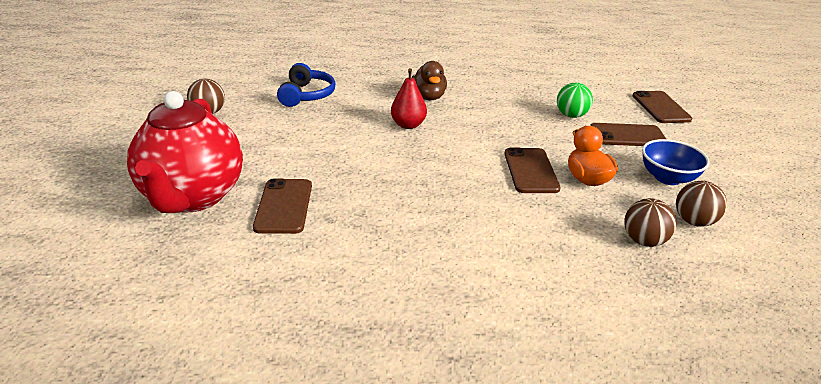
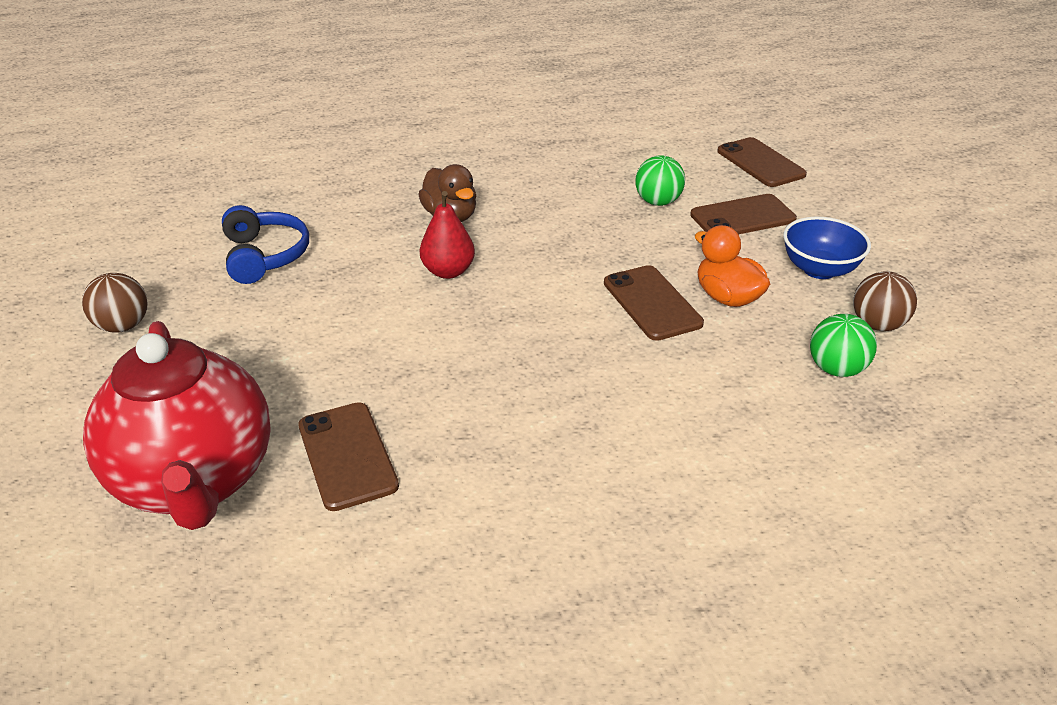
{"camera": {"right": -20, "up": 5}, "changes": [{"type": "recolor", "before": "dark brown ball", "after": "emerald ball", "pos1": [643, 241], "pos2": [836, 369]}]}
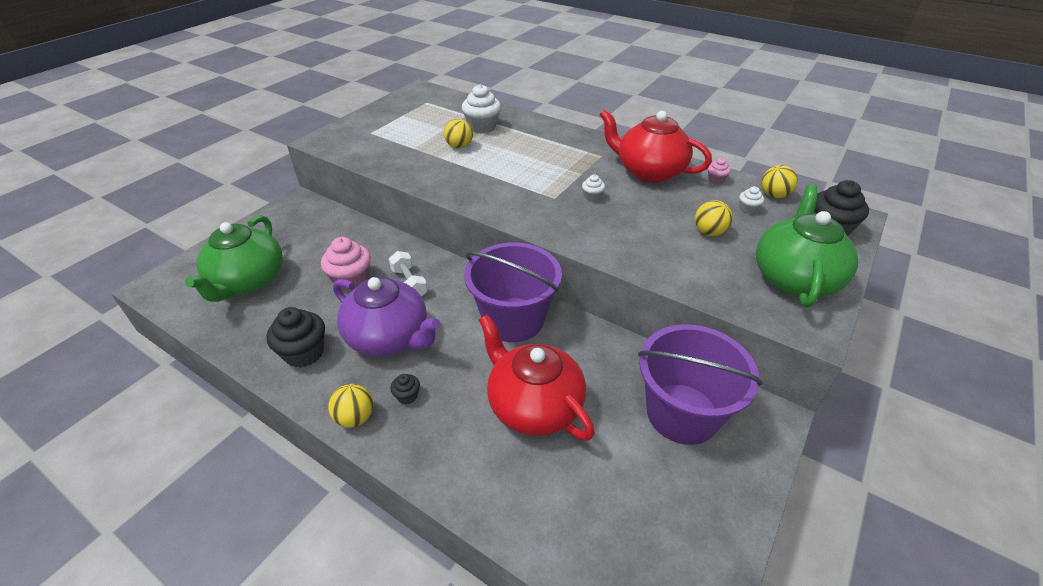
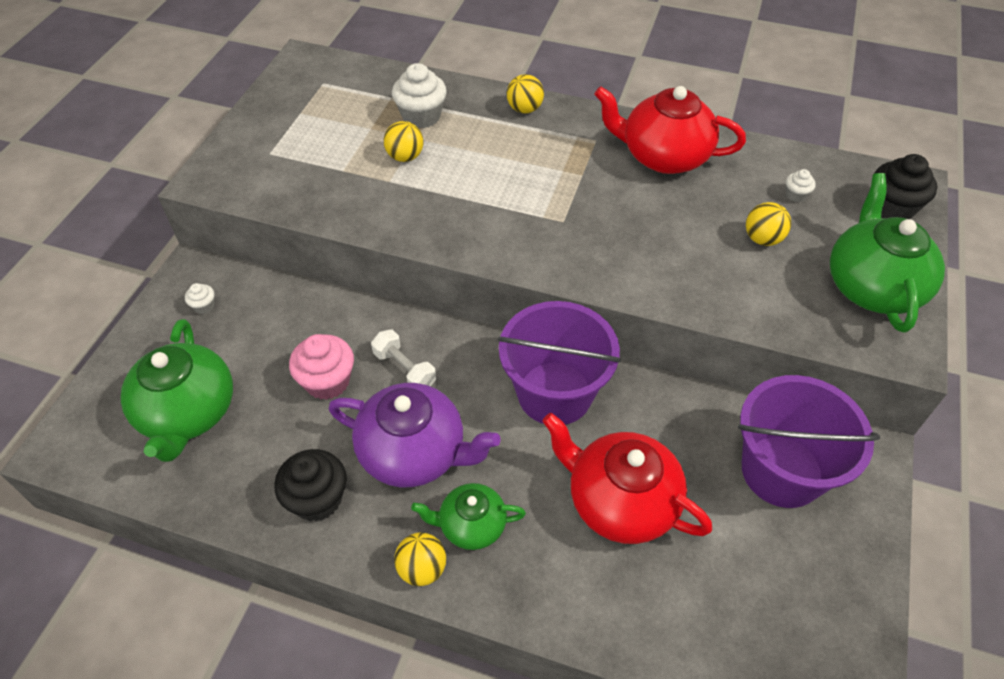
{"camera": {"right": -15, "up": 10}, "changes": [{"type": "delete", "before": "pink muffin", "pos1": [716, 180]}, {"type": "move", "before": "snow-white muffin", "pos1": [592, 197], "pos2": [204, 306]}, {"type": "move", "before": "bright yellow ball", "pos1": [774, 195], "pos2": [524, 109]}, {"type": "replace", "before": "black muffin", "after": "emerald teapot", "pos1": [407, 396], "pos2": [471, 525]}]}
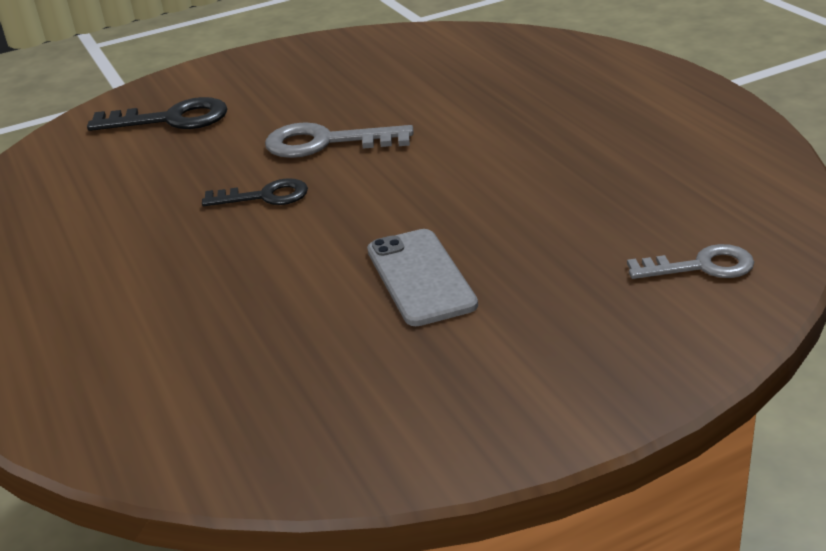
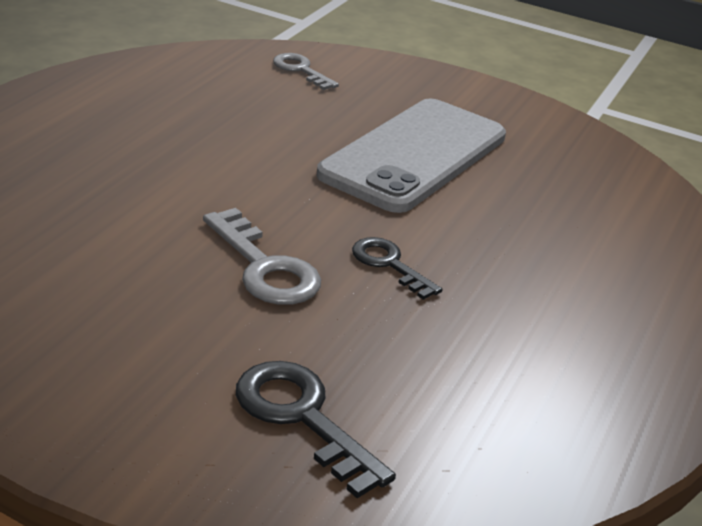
{"camera": {"right": -135, "up": 0}, "changes": [{"type": "resize", "before": "ash-grey smartphone", "pos1": [420, 277], "pos2": [414, 155], "scale": 1.84}]}
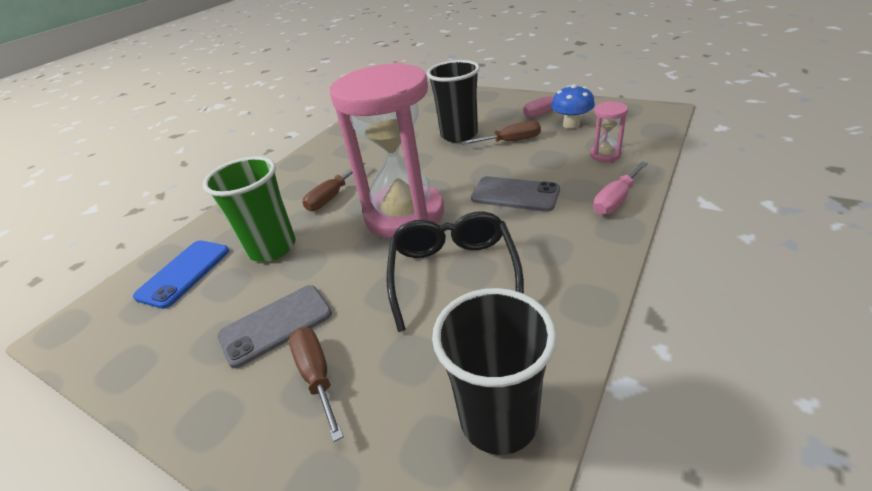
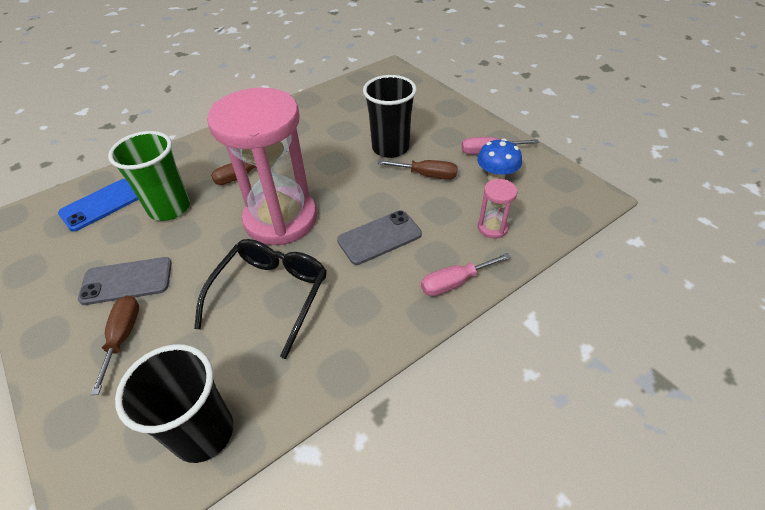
{"camera": {"right": 20, "up": 10}, "changes": [{"type": "rotate", "before": "ash-grey smartphone", "pos1": [515, 194], "pos2": [379, 237], "turn": -75}]}
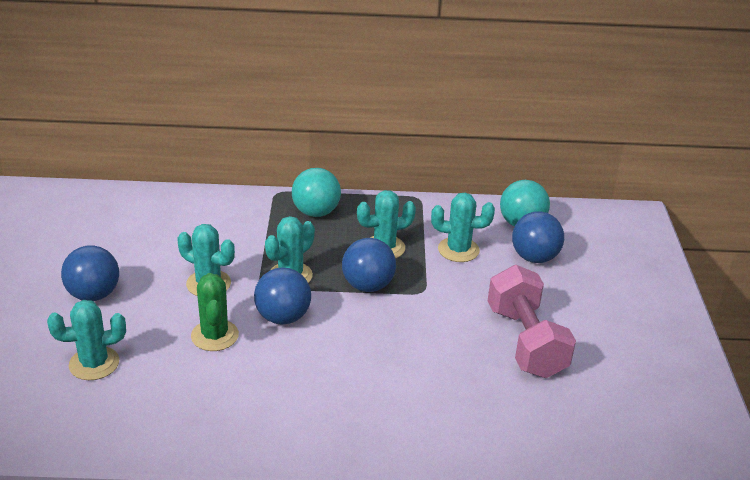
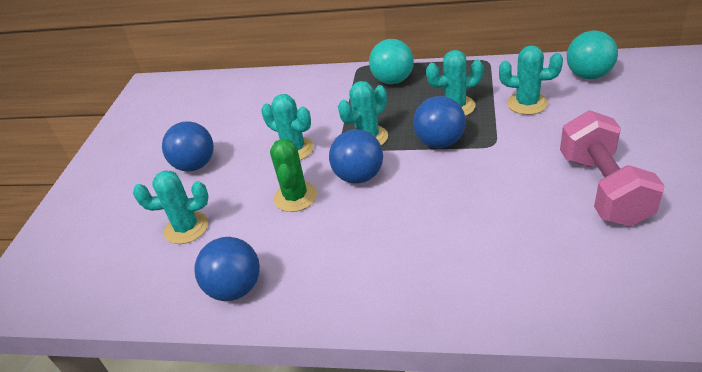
{"camera": {"right": 15, "up": 5}, "changes": [{"type": "move", "before": "cobalt ball", "pos1": [534, 257], "pos2": [235, 288]}]}
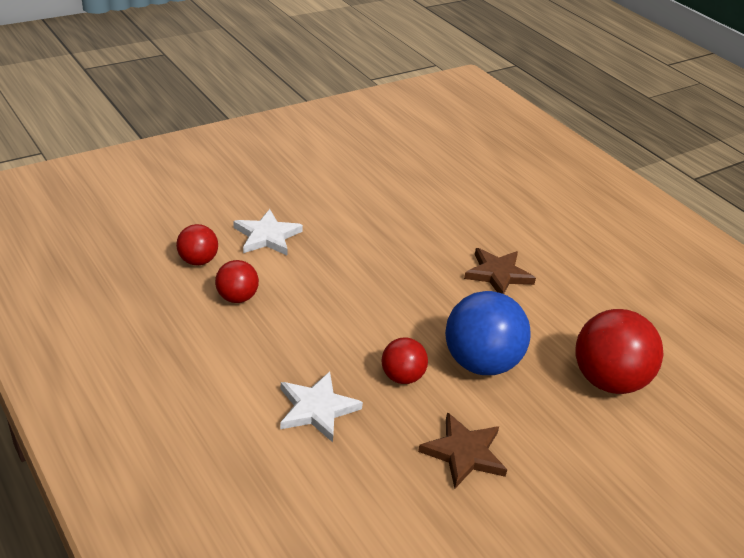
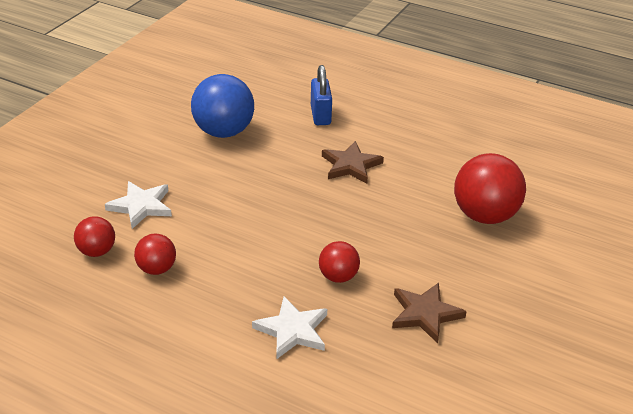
{"camera": {"right": -25, "up": 0}, "changes": [{"type": "insert", "after": "cobalt small lock", "pos2": [320, 115]}, {"type": "move", "before": "cobalt ball", "pos1": [480, 363], "pos2": [224, 132]}]}
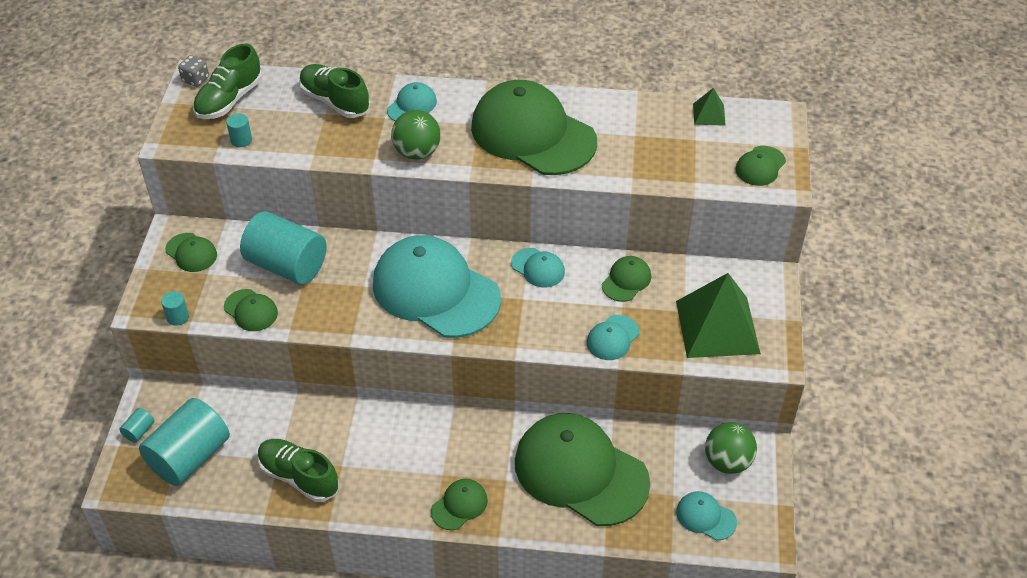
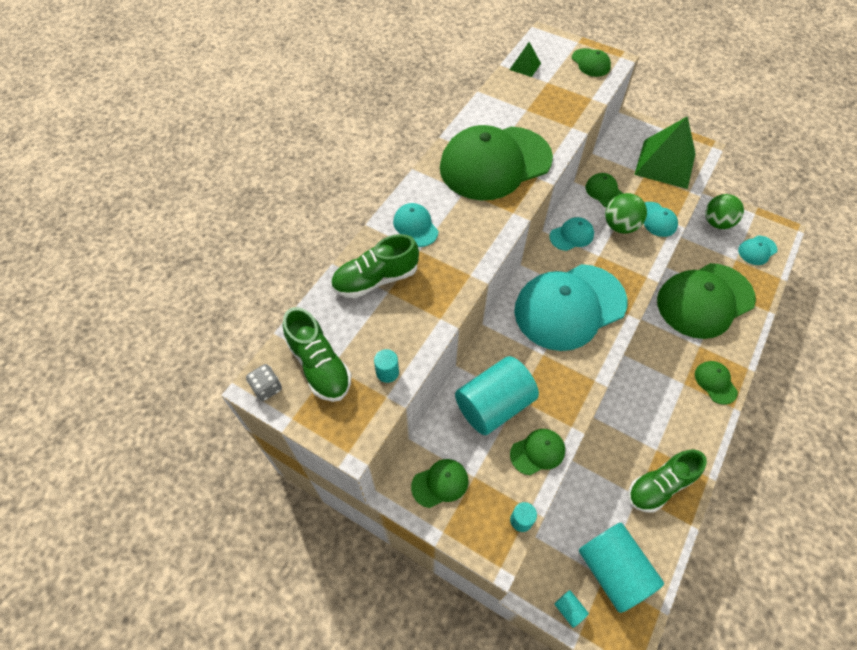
{"camera": {"right": -65, "up": 10}, "changes": [{"type": "move", "before": "emerald ball", "pos1": [417, 152], "pos2": [620, 226]}]}
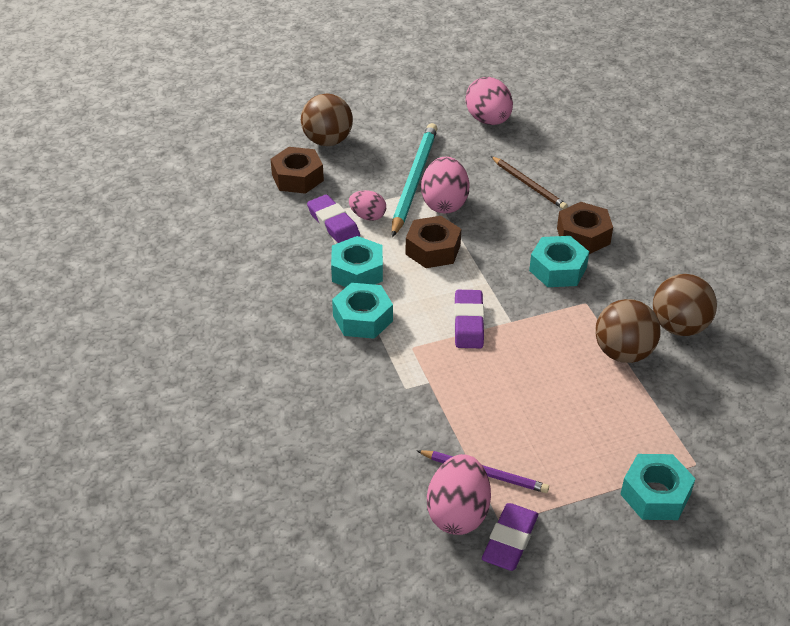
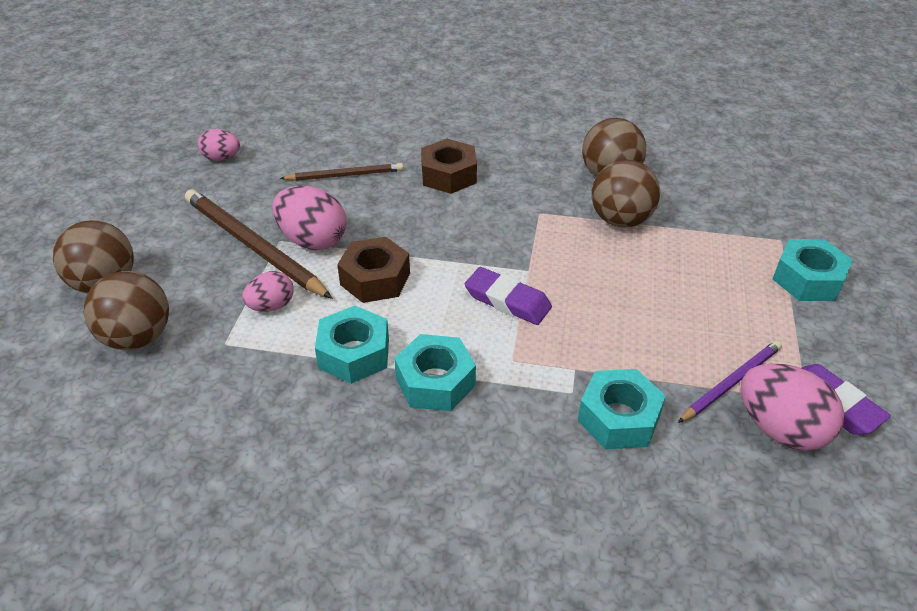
{"camera": {"right": -60, "up": 0}, "changes": [{"type": "delete", "before": "purple eraser", "pos1": [333, 224]}, {"type": "move", "before": "aqua nut", "pos1": [558, 269], "pos2": [619, 418]}, {"type": "replace", "before": "dark brown nut", "after": "dark brown ball", "pos1": [297, 178], "pos2": [138, 337]}, {"type": "recolor", "before": "aqua wooden pencil", "after": "dark brown wooden pencil", "pos1": [414, 181], "pos2": [253, 246]}, {"type": "resize", "before": "pink egg", "pos1": [488, 120], "pos2": [221, 158], "scale": 0.6}]}
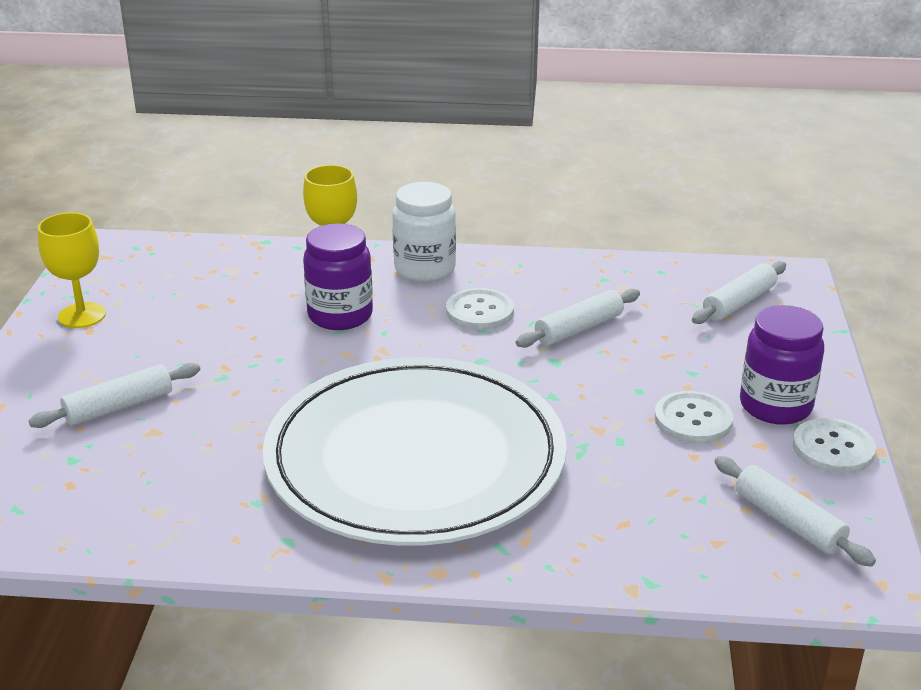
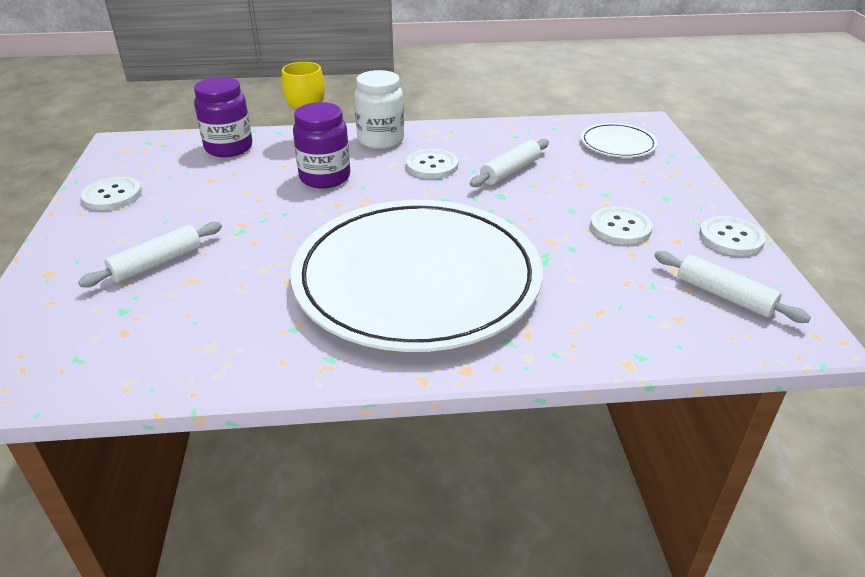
{"camera": {"right": -10, "up": 5}, "changes": [{"type": "move", "before": "purple jam jar", "pos1": [775, 406], "pos2": [229, 148]}, {"type": "replace", "before": "bright yellow wine glass", "after": "snow-white sewing button", "pos1": [82, 315], "pos2": [112, 195]}, {"type": "replace", "before": "snow-white dough roller", "after": "snow-white flat dish", "pos1": [738, 303], "pos2": [617, 144]}]}
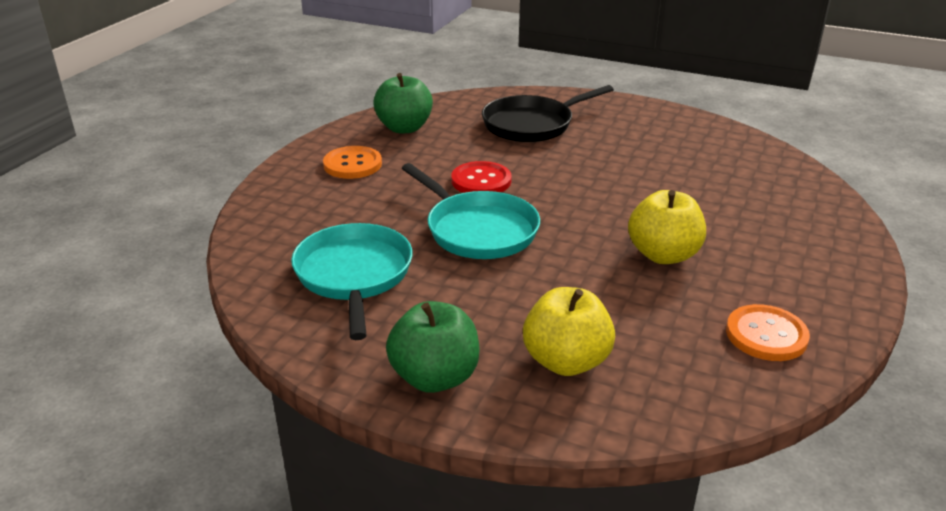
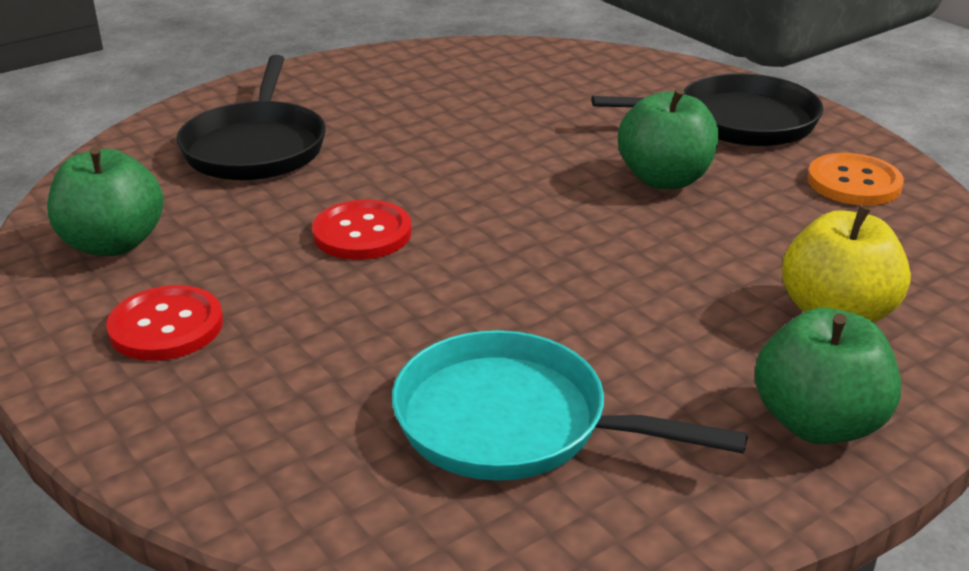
{"camera": {"right": -60, "up": 0}, "changes": [{"type": "delete", "before": "aqua frying pan", "pos1": [478, 230]}, {"type": "insert", "after": "black frying pan", "pos2": [738, 122]}, {"type": "recolor", "before": "bright orange sewing button", "after": "crimson sewing button", "pos1": [352, 164], "pos2": [166, 326]}, {"type": "recolor", "before": "bright yellow apple fruit", "after": "emerald apple fruit", "pos1": [663, 255], "pos2": [664, 179]}]}
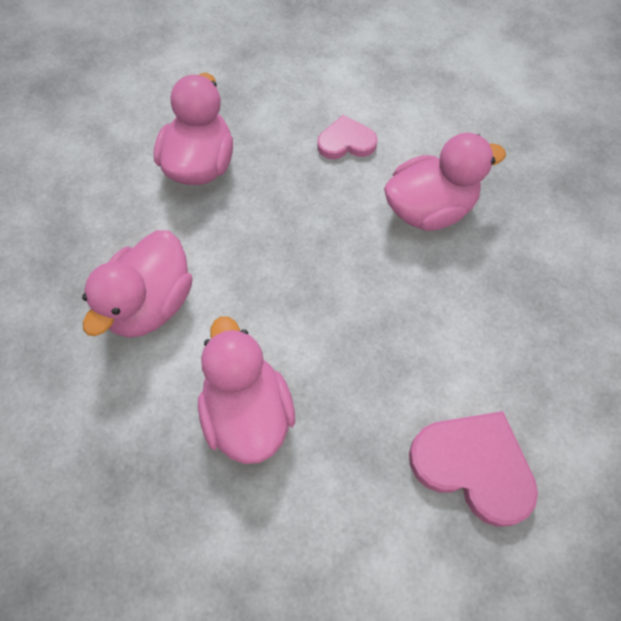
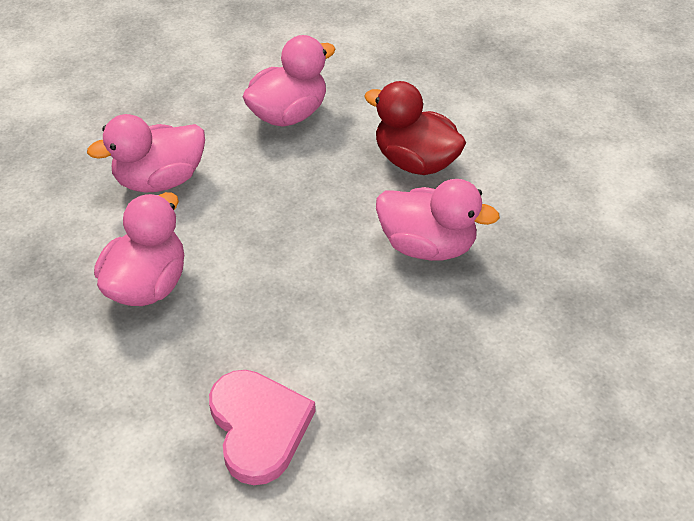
{"camera": {"right": 40, "up": -15}, "changes": [{"type": "replace", "before": "pink love heart", "after": "crimson duck", "pos1": [346, 142], "pos2": [415, 161]}]}
